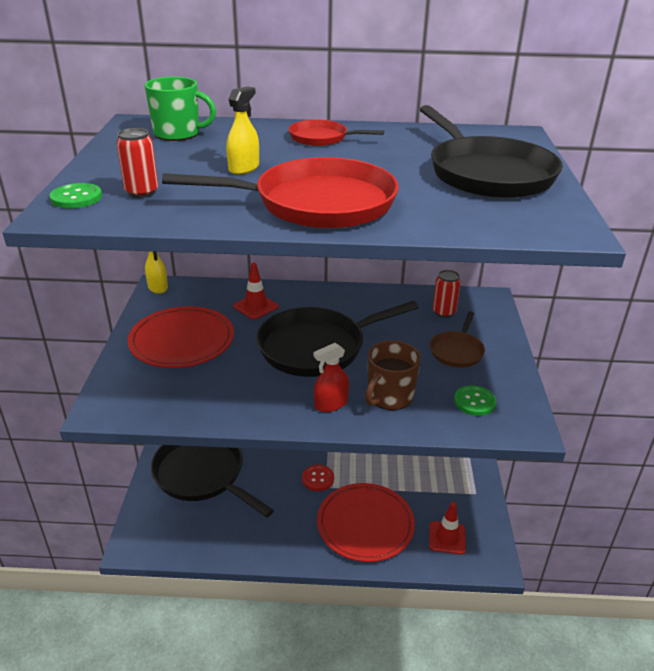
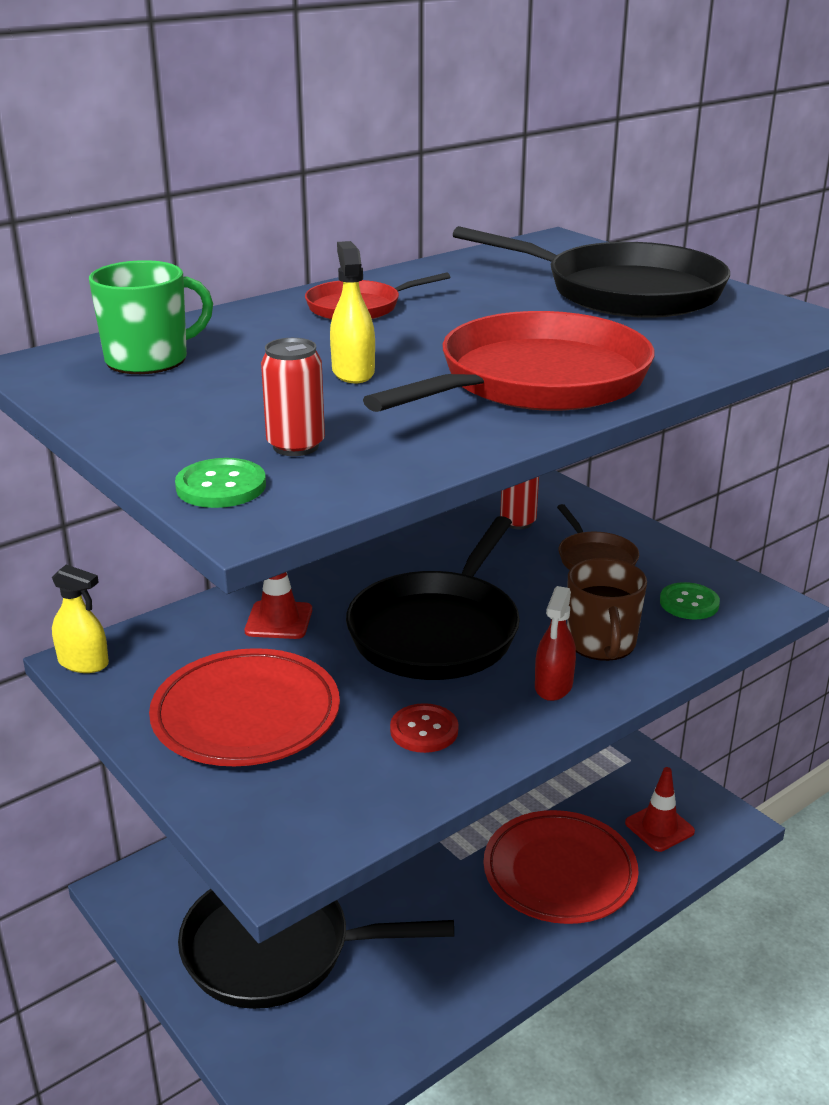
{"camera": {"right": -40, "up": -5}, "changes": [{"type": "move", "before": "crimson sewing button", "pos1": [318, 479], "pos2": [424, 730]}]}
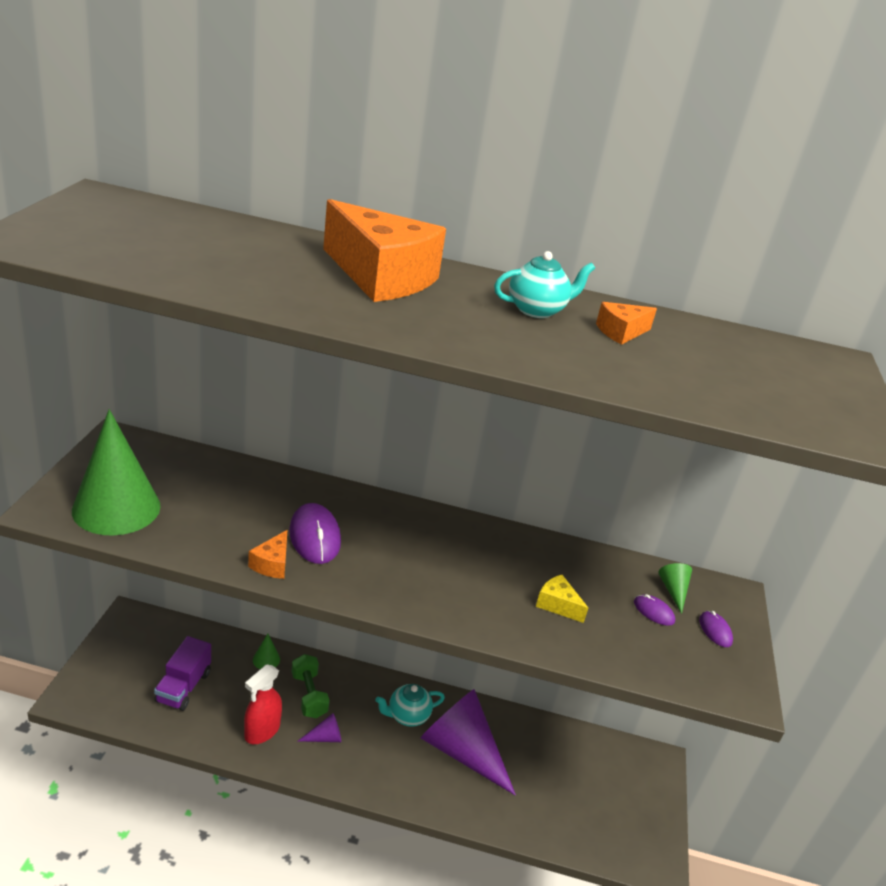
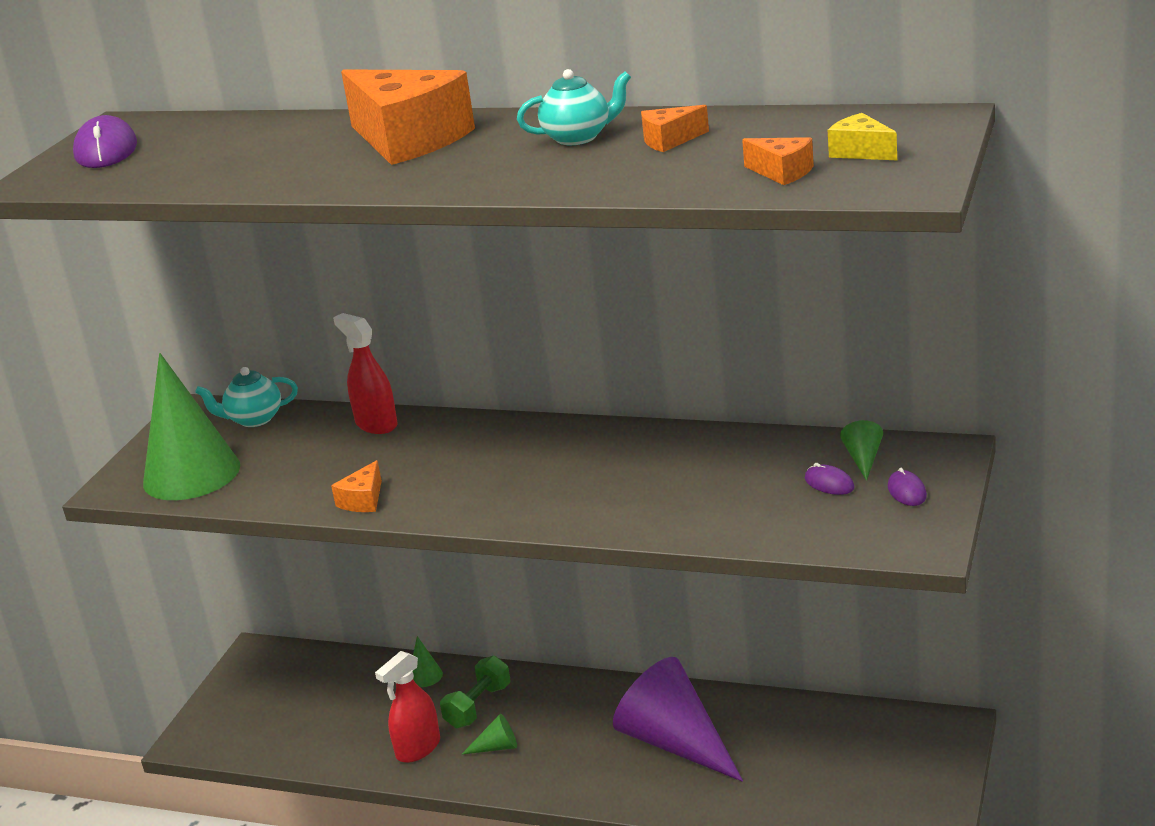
{"camera": {"right": 15, "up": -5}, "changes": [{"type": "delete", "before": "purple toy truck", "pos1": [183, 687]}, {"type": "insert", "after": "crimson spray cleaner", "pos2": [376, 424]}, {"type": "insert", "after": "bright orange cheese wedge", "pos2": [782, 172]}, {"type": "move", "before": "purple computer mouse", "pos1": [314, 536], "pos2": [106, 150]}, {"type": "move", "before": "aqua teapot", "pos1": [407, 716], "pos2": [254, 419]}, {"type": "move", "before": "bright yellow cheese wedge", "pos1": [557, 605], "pos2": [861, 152]}, {"type": "recolor", "before": "purple cone", "after": "emerald cone", "pos1": [325, 737], "pos2": [497, 747]}, {"type": "rotate", "before": "emerald dumbbell", "pos1": [309, 695], "pos2": [478, 706], "turn": 45}]}
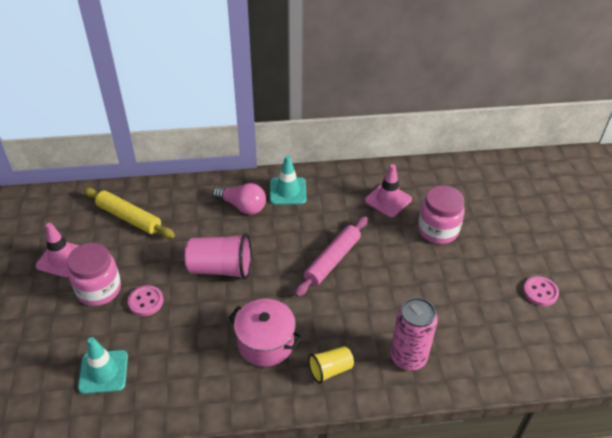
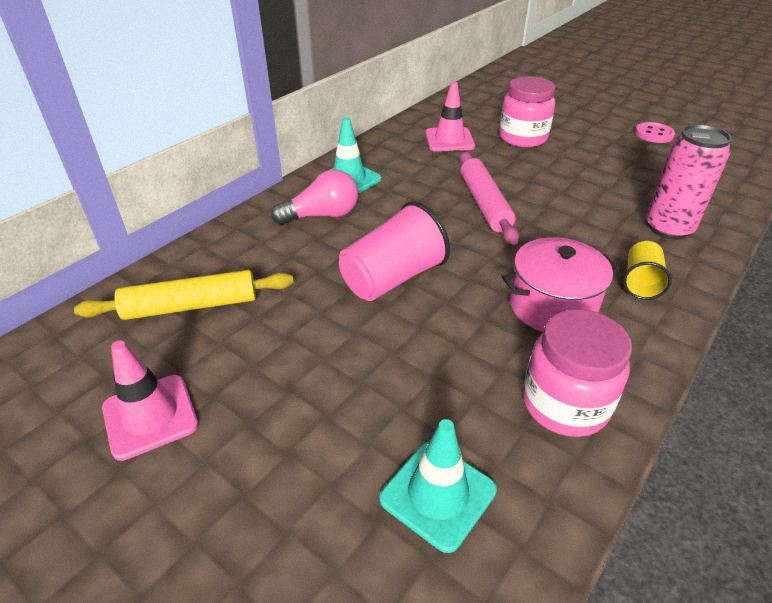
{"camera": {"right": -45, "up": -5}, "changes": [{"type": "delete", "before": "pink sewing button", "pos1": [146, 301]}, {"type": "move", "before": "pink jam jar", "pos1": [99, 289], "pos2": [565, 404]}]}
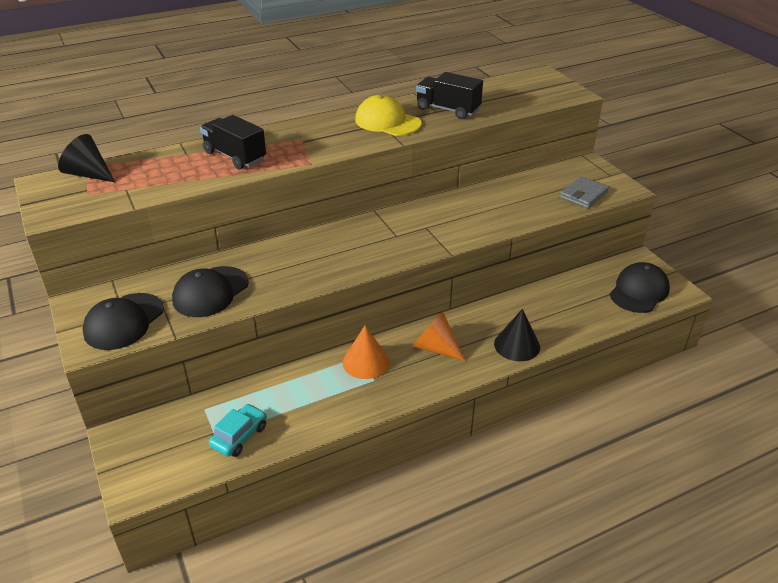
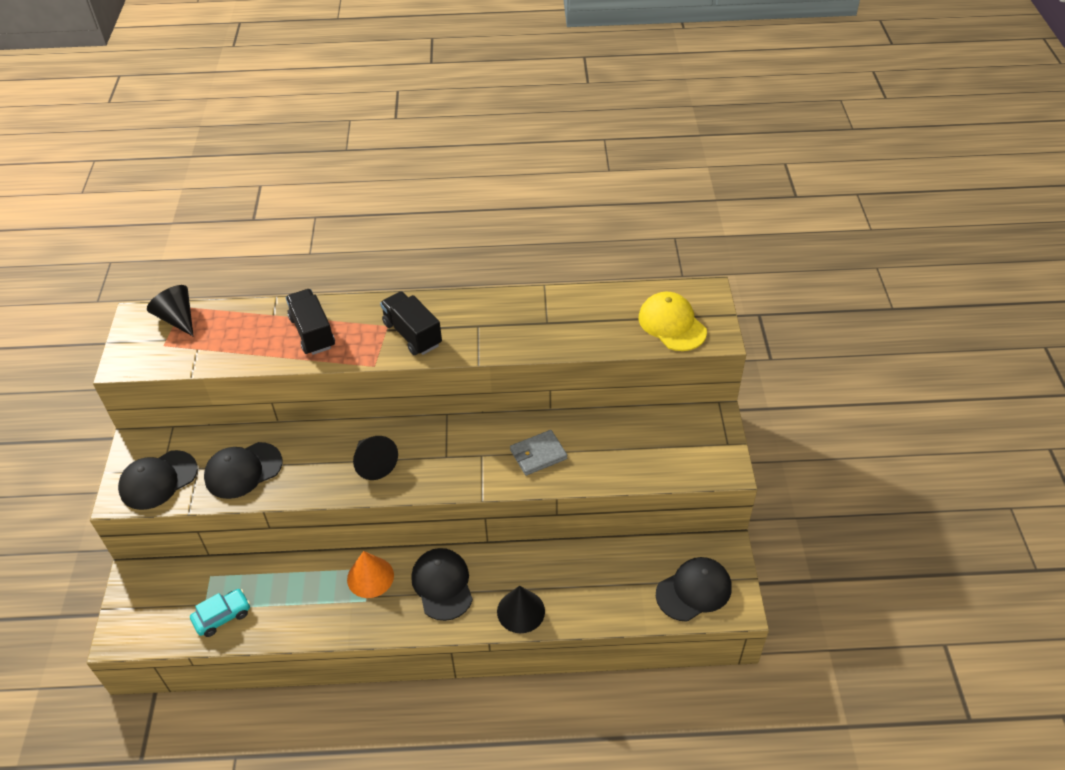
{"camera": {"right": 25, "up": 10}, "changes": [{"type": "insert", "after": "black cone", "pos2": [374, 463]}, {"type": "move", "before": "bright yellow peaked cap", "pos1": [387, 122], "pos2": [672, 324]}, {"type": "move", "before": "black toy truck", "pos1": [448, 109], "pos2": [412, 334]}, {"type": "move", "before": "ash-grey wallet", "pos1": [583, 195], "pos2": [538, 454]}, {"type": "replace", "before": "bright orange cone", "after": "black peaked cap", "pos1": [435, 348], "pos2": [442, 585]}]}
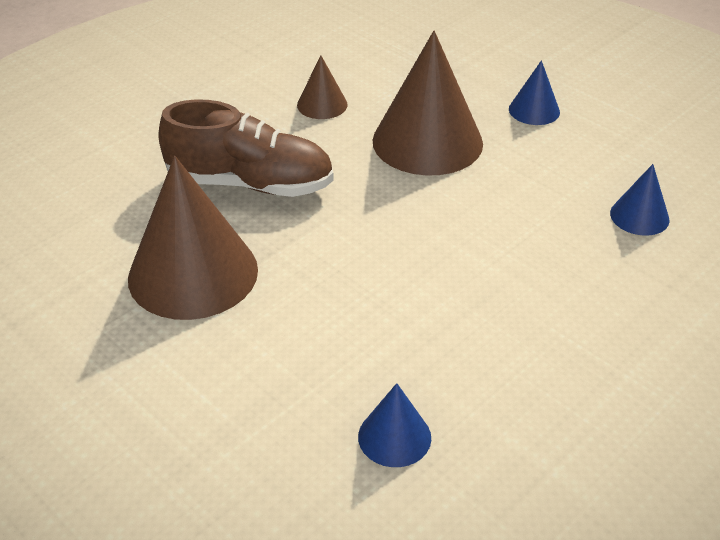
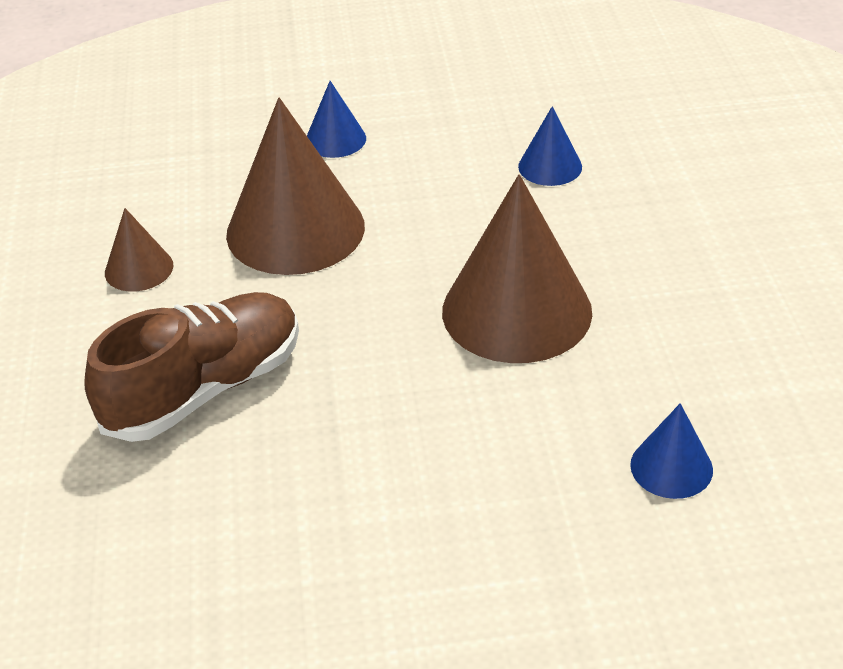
{"camera": {"right": -50, "up": 0}, "changes": [{"type": "move", "before": "dark brown cone", "pos1": [193, 273], "pos2": [516, 311]}]}
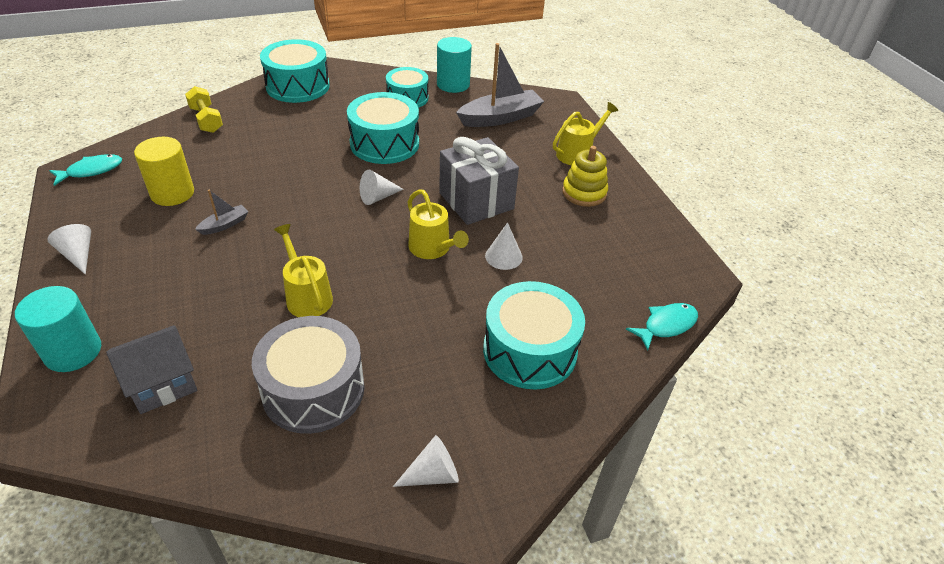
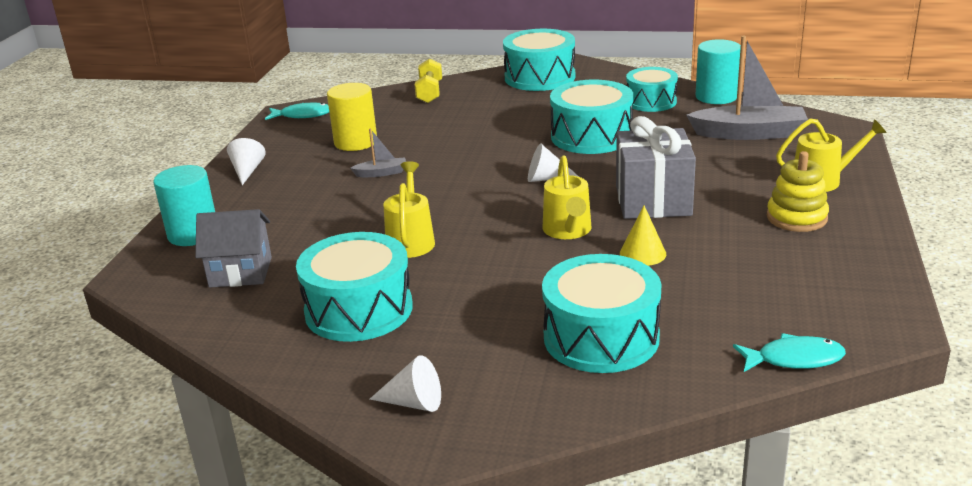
{"camera": {"right": 35, "up": -15}, "changes": [{"type": "recolor", "before": "ash-grey drum", "after": "aqua drum", "pos1": [313, 390], "pos2": [359, 309]}, {"type": "recolor", "before": "snow-white cone", "after": "bright yellow cone", "pos1": [503, 256], "pos2": [642, 253]}]}
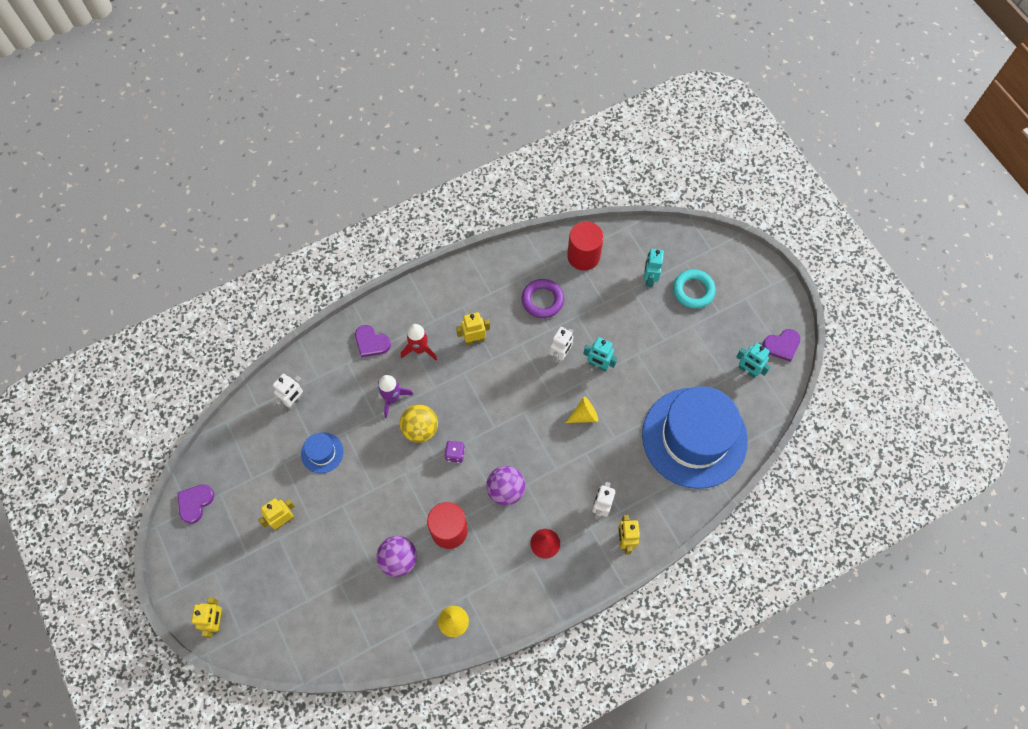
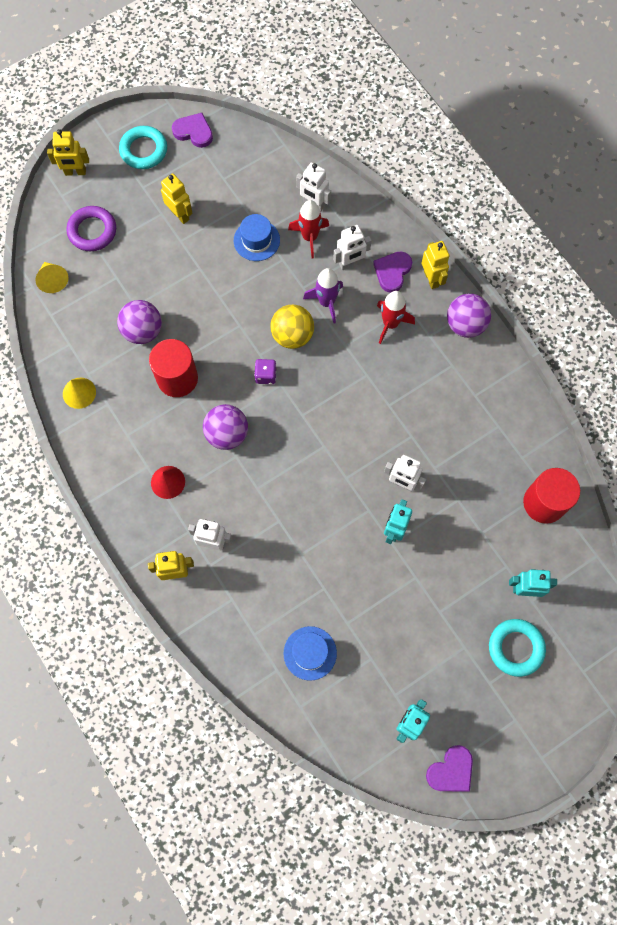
{"camera": {"right": 85, "up": 5}, "changes": [{"type": "insert", "after": "aqua ring", "pos2": [144, 150]}, {"type": "insert", "after": "crimson spaceship", "pos2": [309, 237]}, {"type": "insert", "after": "snow-white robot", "pos2": [350, 263]}, {"type": "insert", "after": "purple ball", "pos2": [465, 325]}, {"type": "move", "before": "bright yellow robot", "pos1": [474, 339], "pos2": [431, 279]}, {"type": "move", "before": "purple ring", "pos1": [542, 300], "pos2": [92, 231]}, {"type": "move", "before": "bright yellow cone", "pos1": [584, 415], "pos2": [53, 280]}, {"type": "rotate", "before": "purple love heart", "pos1": [781, 345], "pos2": [451, 771], "turn": -105}, {"type": "resize", "before": "cobalt top hat", "pos1": [694, 437], "pos2": [310, 653], "scale": 0.4}]}
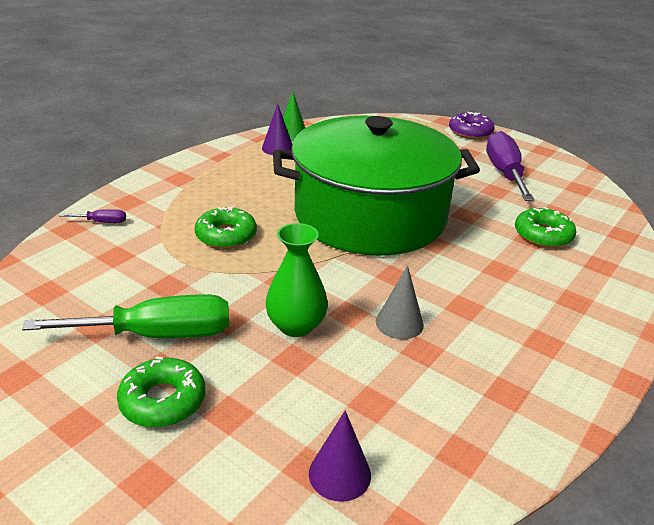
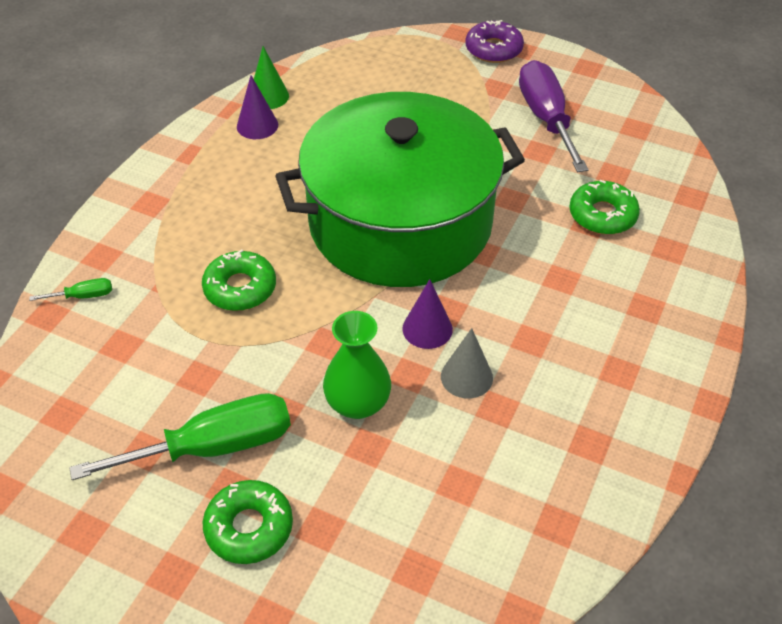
{"camera": {"right": -10, "up": 15}, "changes": [{"type": "move", "before": "purple cone", "pos1": [339, 474], "pos2": [427, 329]}, {"type": "recolor", "before": "purple screwdriver", "after": "emerald screwdriver", "pos1": [102, 222], "pos2": [83, 296]}]}
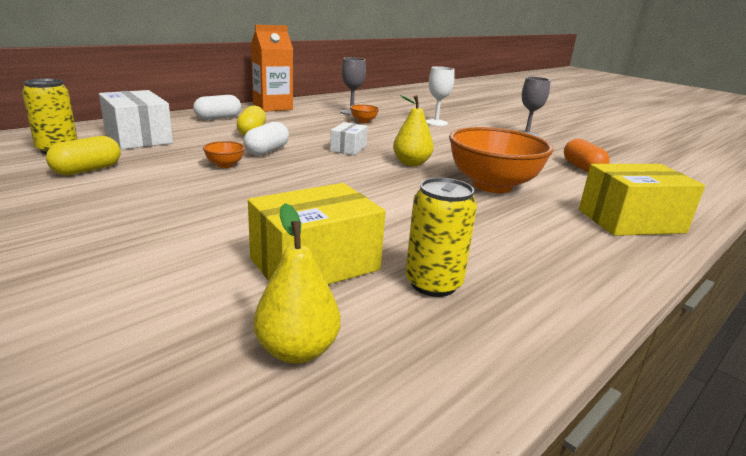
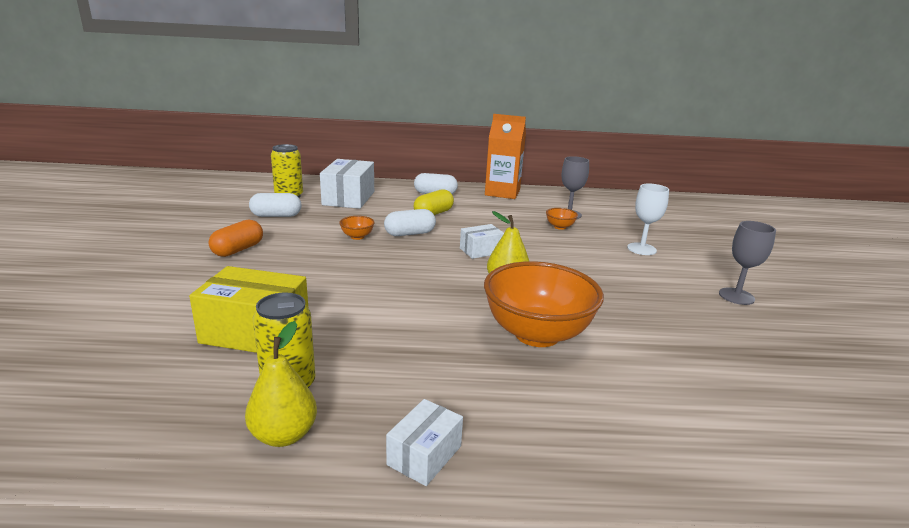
{"camera": {"right": 45, "up": 0}, "changes": [{"type": "delete", "before": "bright yellow parcel", "pos1": [630, 221]}, {"type": "insert", "after": "snow-white parcel", "pos2": [424, 455]}, {"type": "move", "before": "bright yellow pear fruit", "pos1": [297, 350], "pos2": [284, 435]}, {"type": "move", "before": "bright orange capsule", "pos1": [582, 168], "pos2": [238, 250]}, {"type": "recolor", "before": "bright yellow capsule", "after": "snow-white capsule", "pos1": [87, 170], "pos2": [276, 215]}]}
